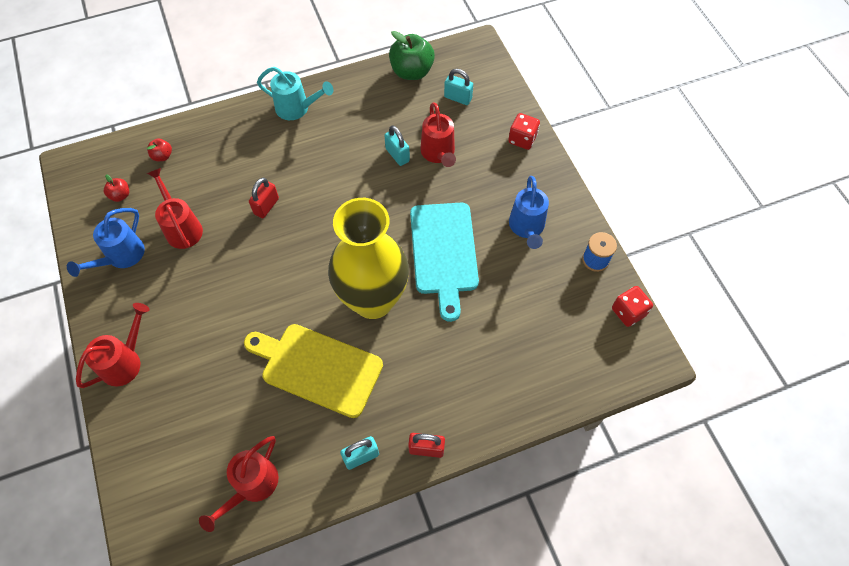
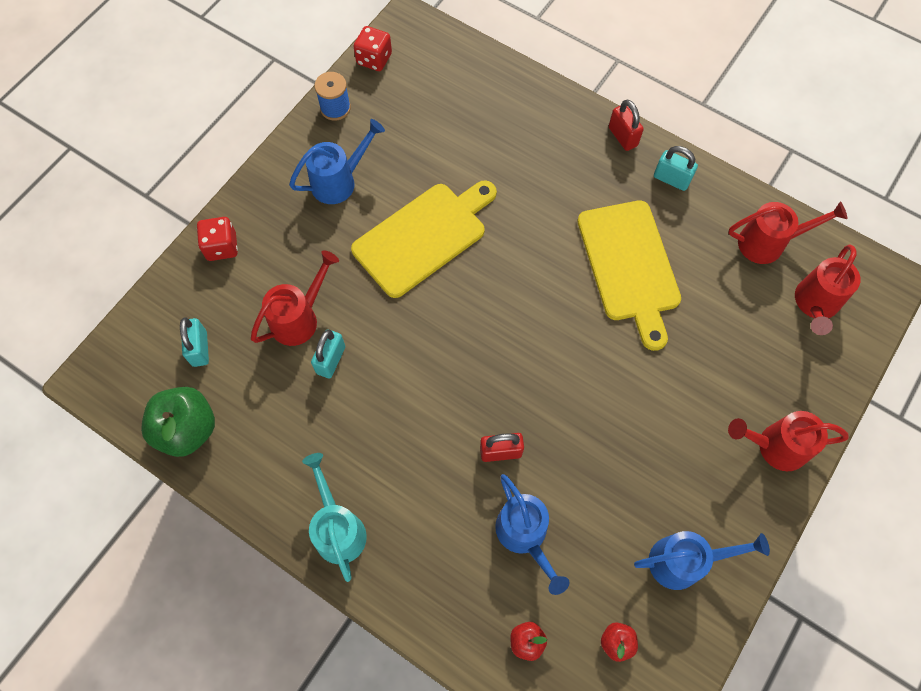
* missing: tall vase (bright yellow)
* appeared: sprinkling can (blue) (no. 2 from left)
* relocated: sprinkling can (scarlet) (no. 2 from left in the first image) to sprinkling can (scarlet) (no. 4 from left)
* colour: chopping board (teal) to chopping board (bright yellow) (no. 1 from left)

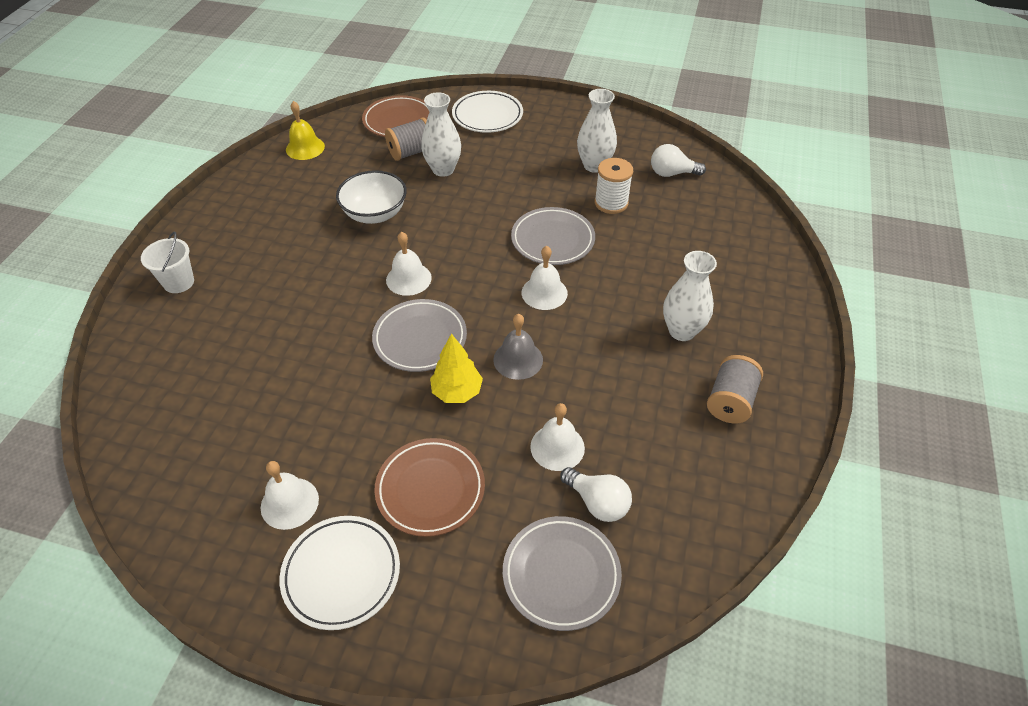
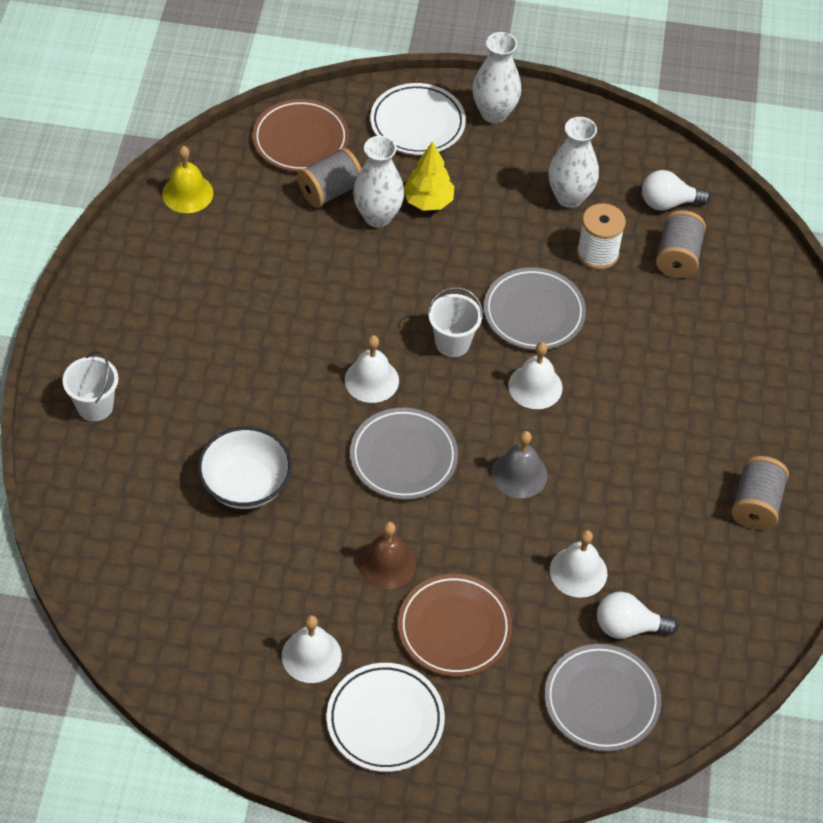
* appeared: hand bell (russet)
* appeared: pail (snow-white) (no. 2 from left)
* appeared: reel of thread (gray) (no. 2 from left)
* relocated: serving bowl (snow-white)
* relocated: fir tree (bright yellow)
* relocated: tall vase (snow-white) (no. 3 from left in the first image) to tall vase (snow-white) (no. 2 from left)
* spun: light bulb (snow-white) (no. 1 from left) 150 degrees clockwise

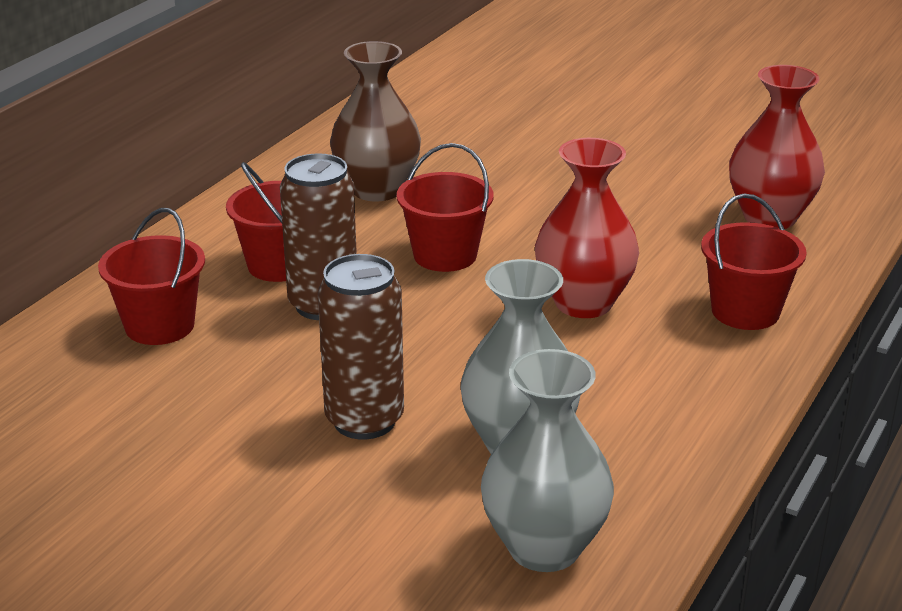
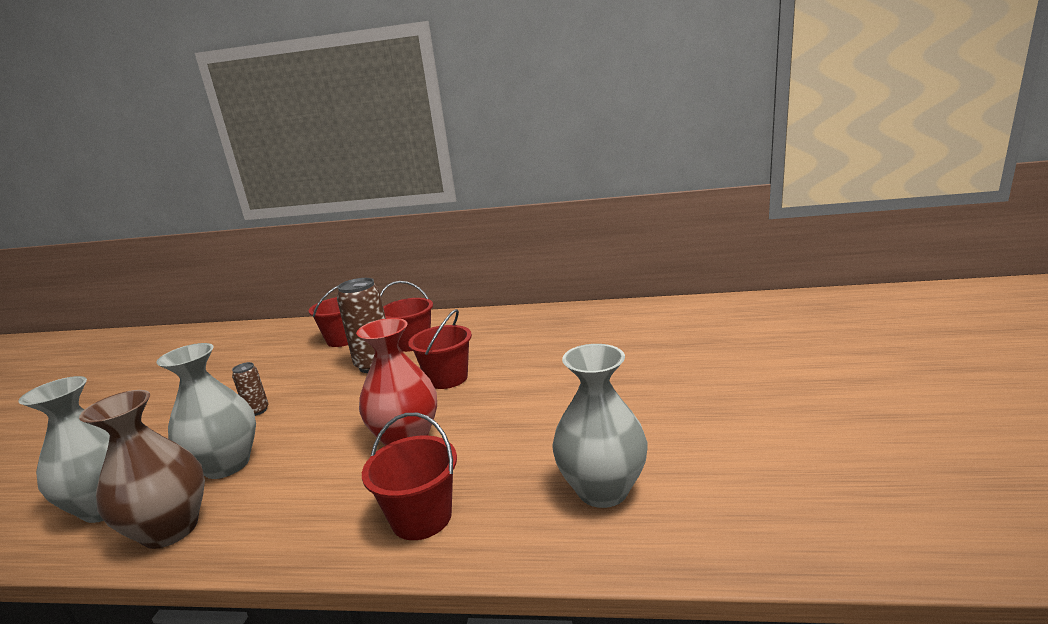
* relocated: tall vase (russet)
* colour: tall vase (scarlet) (no. 2 from left) to tall vase (gray) (no. 3 from left)
* size: tin (russet) (no. 2 from left in the first image) x0.51

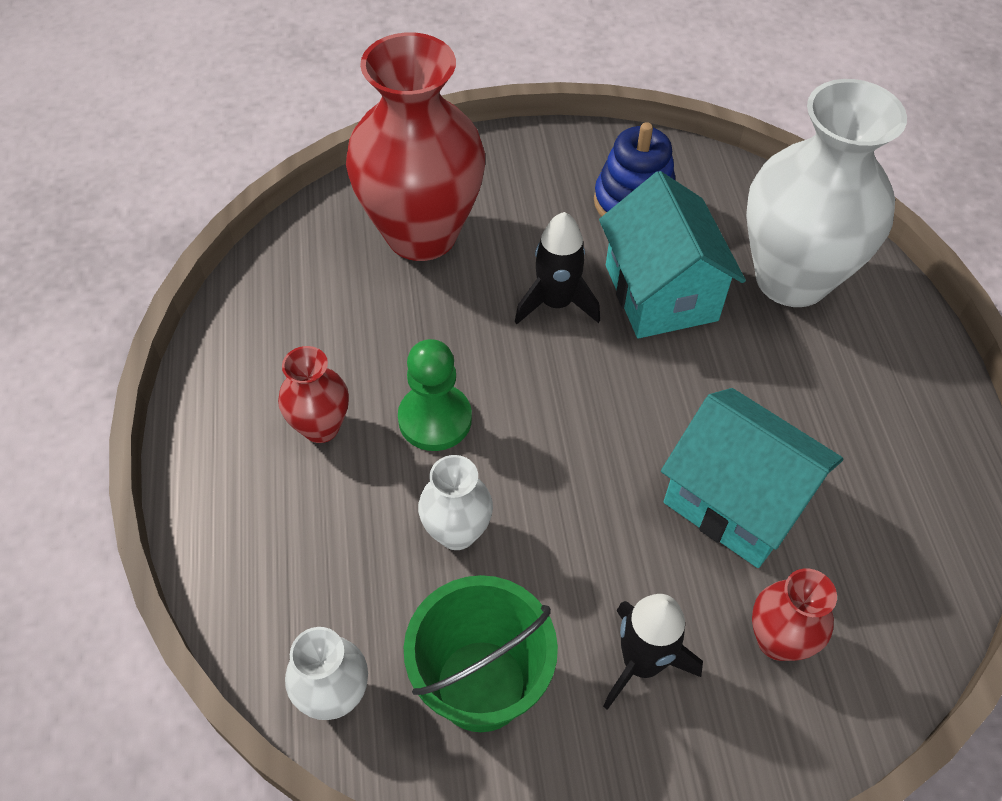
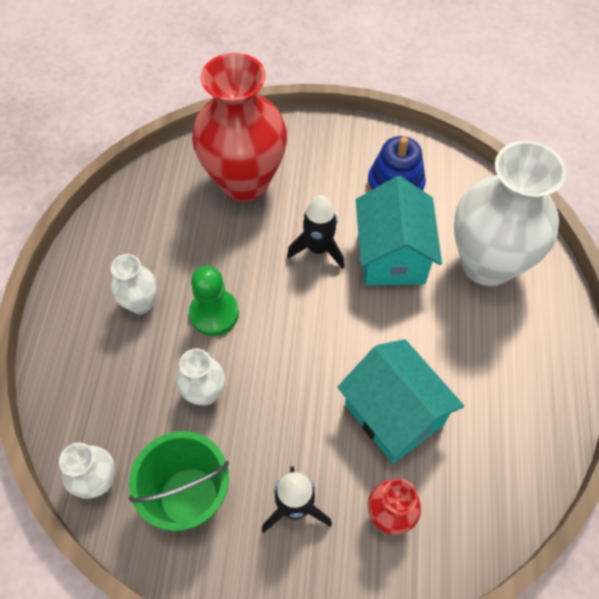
* colour: tall vase (scarlet) (no. 1 from left) to tall vase (snow-white) (no. 2 from left)

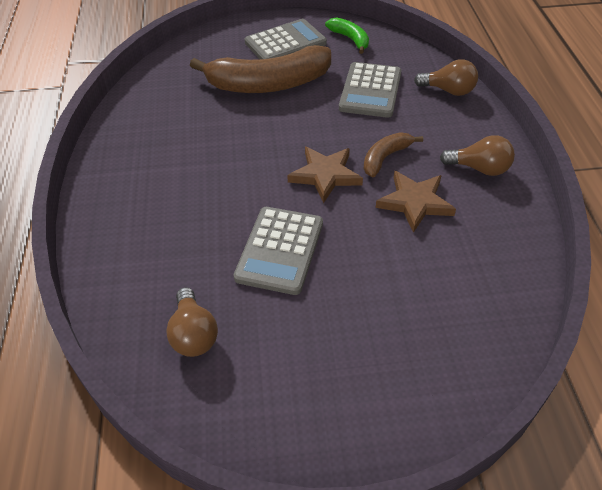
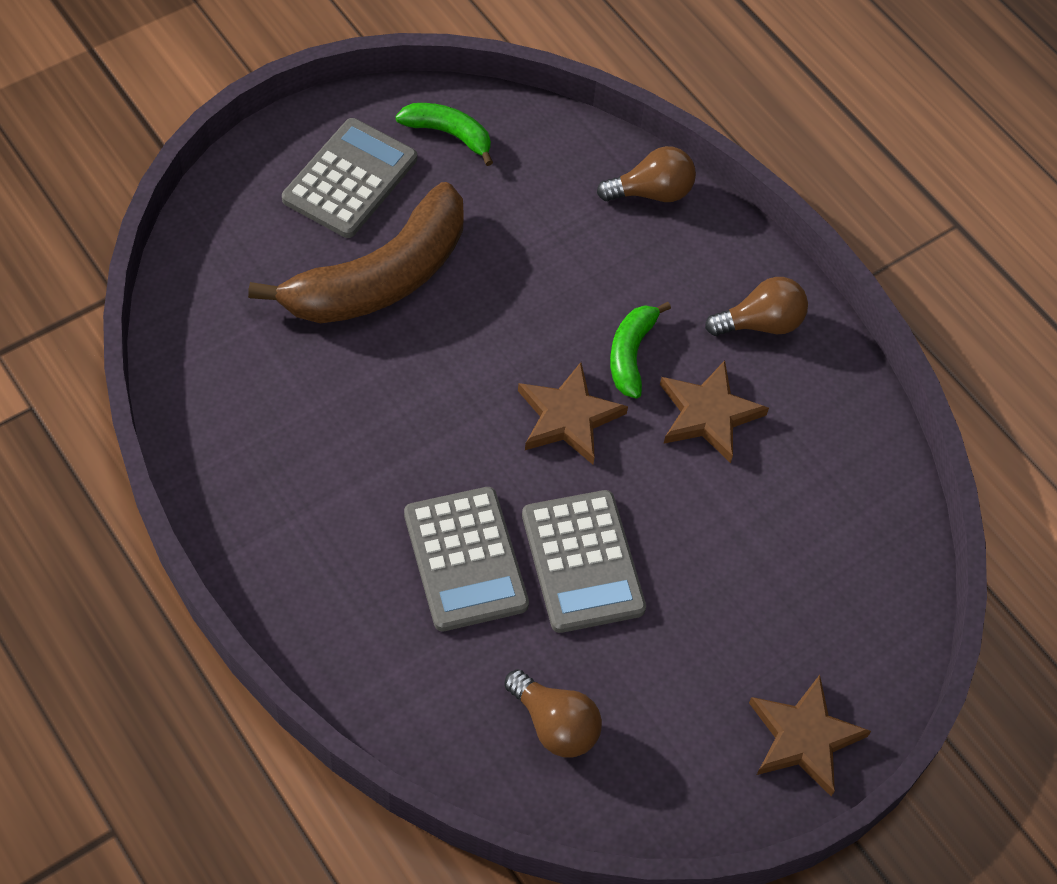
* appeared: star shape (russet) (no. 3 from left)
* relocated: pocket calculator (gray) (no. 3 from left in the first image) to pocket calculator (gray) (no. 2 from left)
* colour: banana (russet) (no. 2 from left) to banana (emerald) (no. 2 from left)

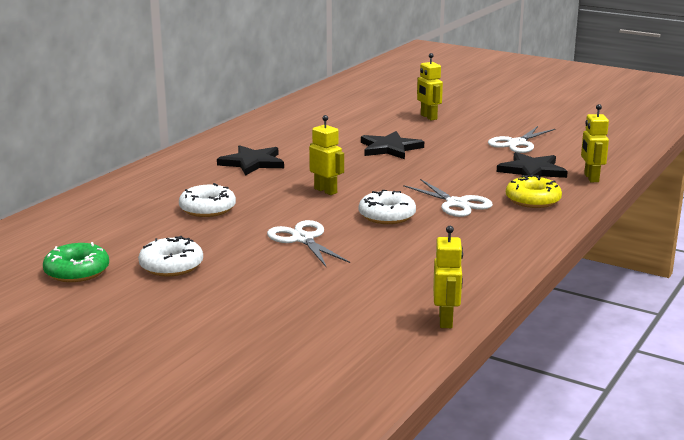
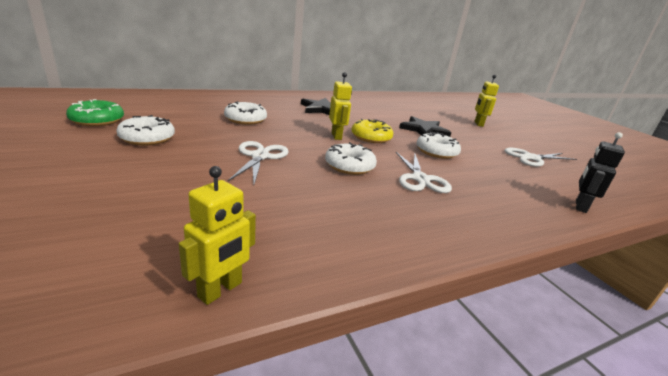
* missing: star shape (ebony) (no. 3 from left)
* appeared: doughnut (snow-white) (no. 4 from left)
* relocated: doughnut (bright yellow)
* colour: robot (bright yellow) (no. 4 from left) to robot (ebony)

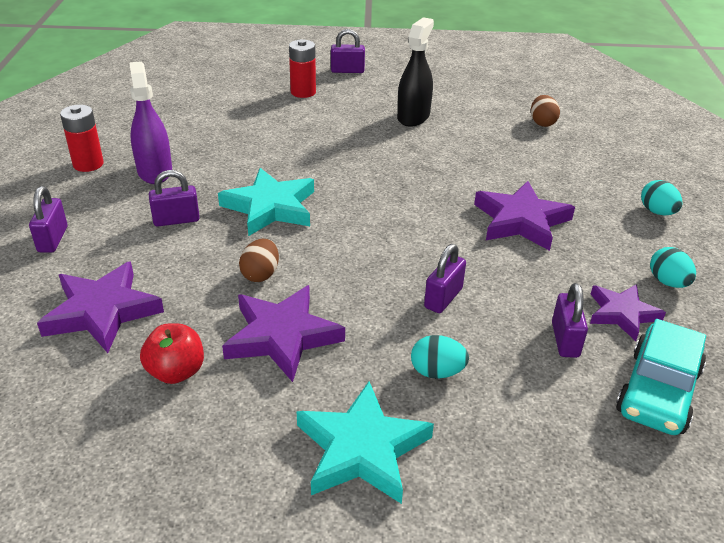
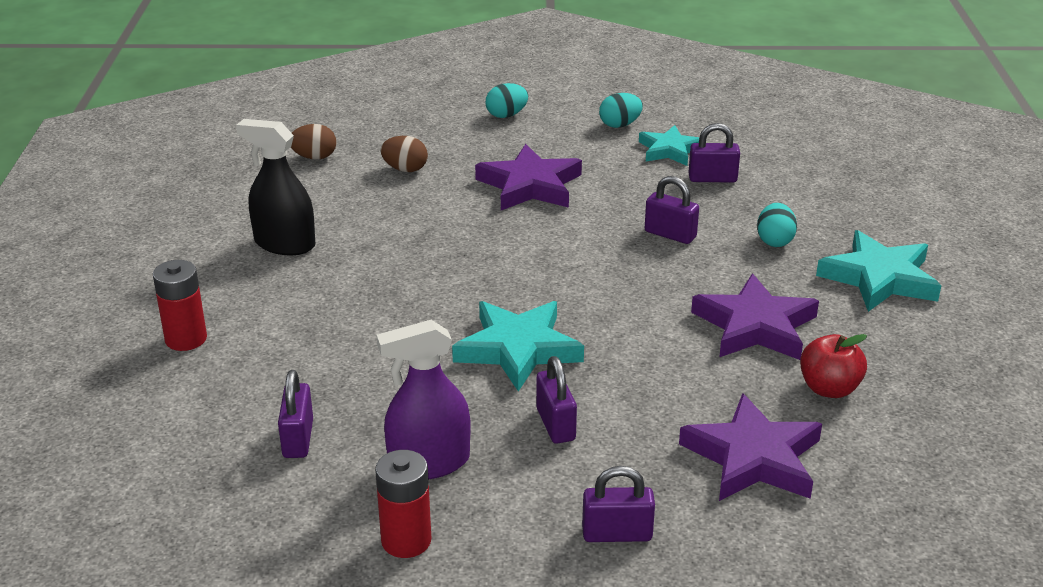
* missing: car (teal)
* relocated: egg shape (russet) (no. 1 from left in the first image) to egg shape (russet) (no. 2 from left)
* relocated: small lock (violet) (no. 3 from left in the first image) to small lock (violet) (no. 1 from left)
* colour: star shape (violet) (no. 4 from left) to star shape (teal) (no. 2 from left)

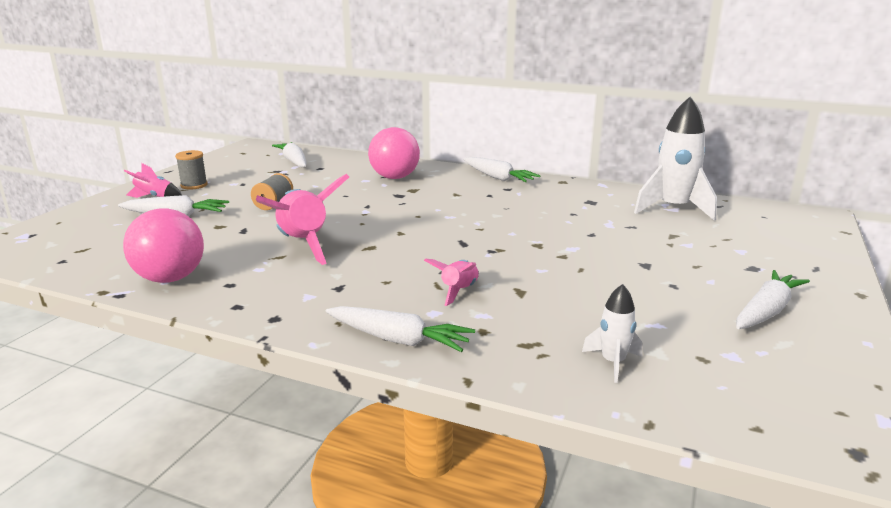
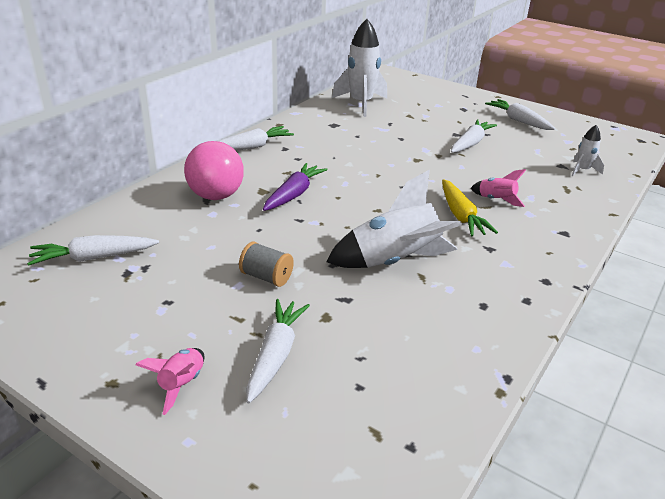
* missing: play ball (rosy) (no. 1 from left)
* missing: reel of thread (gray) (no. 1 from left)
* appeared: carrot (violet)
* appeared: carrot (bright yellow)
* relocated: carrot (snow-white) (no. 3 from left in the first image) to carrot (snow-white) (no. 4 from left)
* colour: toy rocket (rosy) (no. 2 from left) to toy rocket (snow-white) (no. 2 from left)

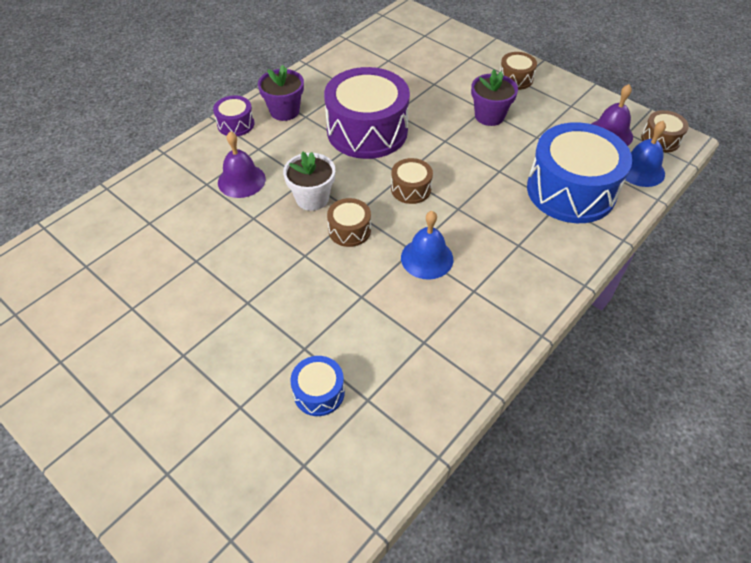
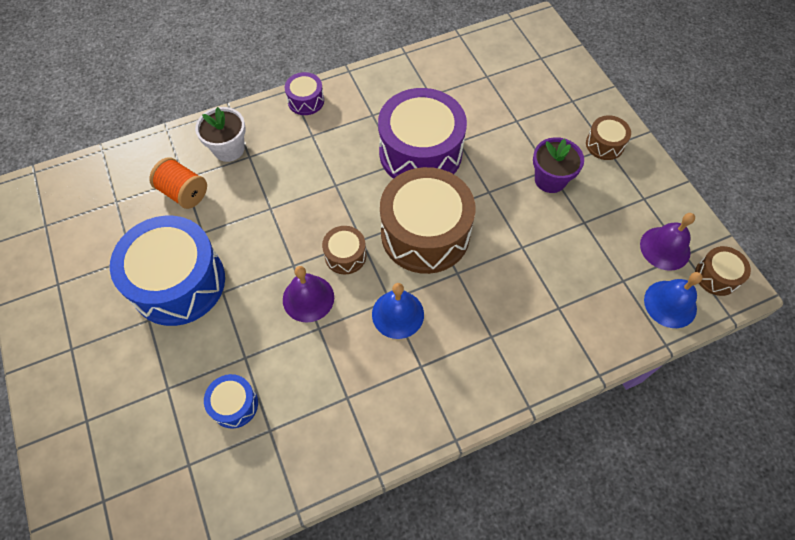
* missing: potted plant (violet) (no. 1 from left)
* appeared: reel of thread (orange-coloured)
* relocated: hand bell (violet) (no. 1 from left)
* relocated: potted plant (snow-white)
* relocated: snare drum (blue) (no. 2 from left in the first image) to snare drum (blue) (no. 1 from left)
* size: snare drum (russet) (no. 2 from left) x2.17

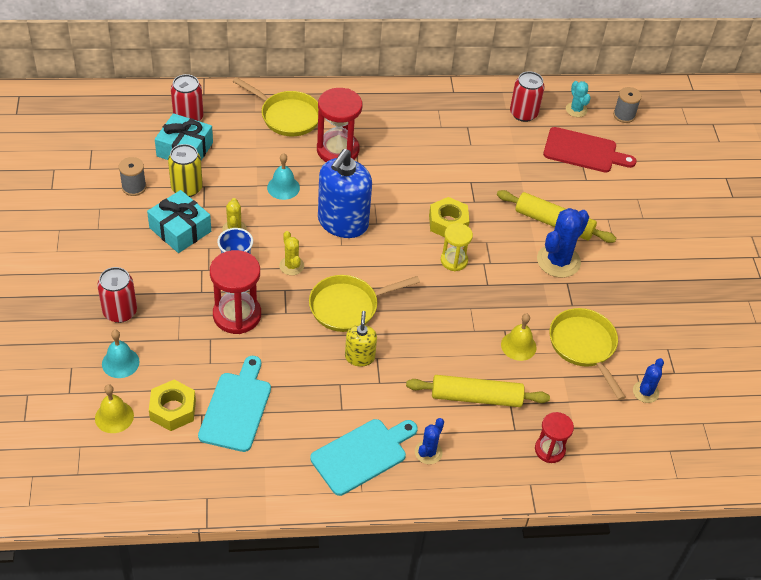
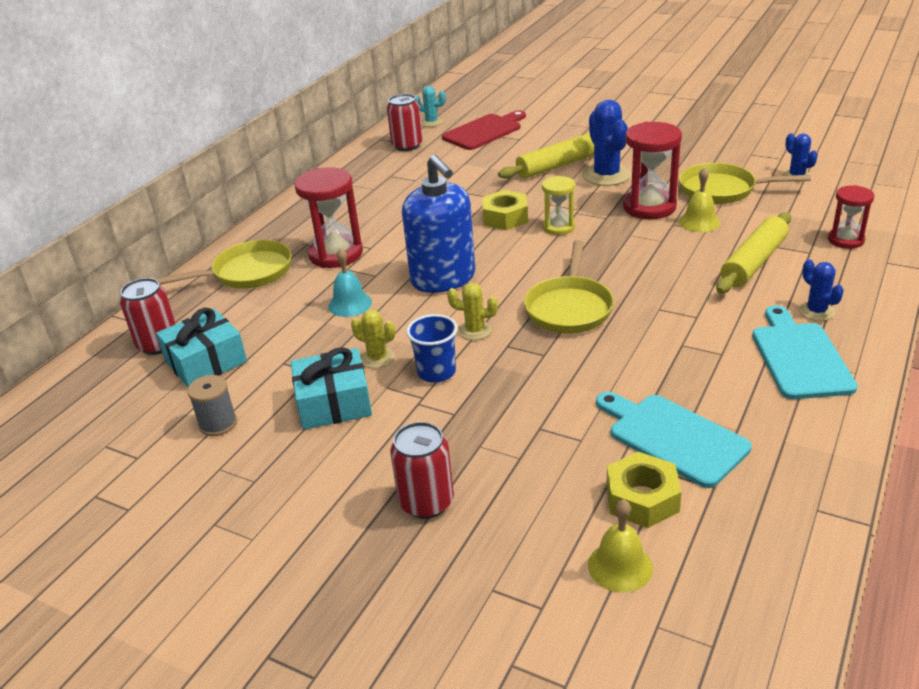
* missing: hand bell (teal) (no. 1 from left)
* missing: tin (bright yellow)
* missing: pump bottle (bright yellow)
* missing: reel of thread (gray) (no. 2 from left)
* relocated: sandglass (scarlet) (no. 1 from left in the first image) to sandglass (scarlet) (no. 2 from left)

